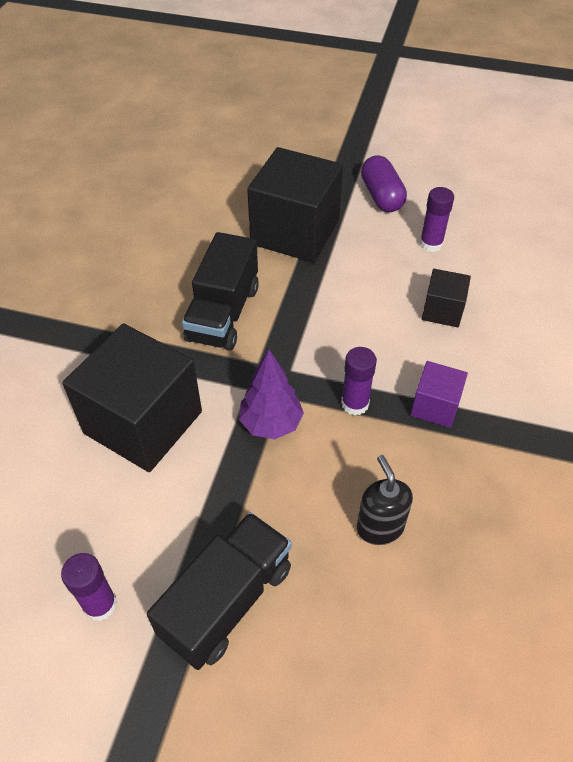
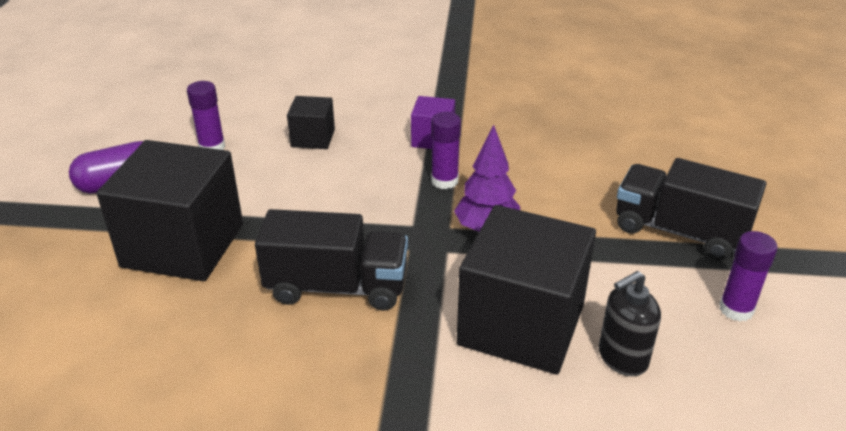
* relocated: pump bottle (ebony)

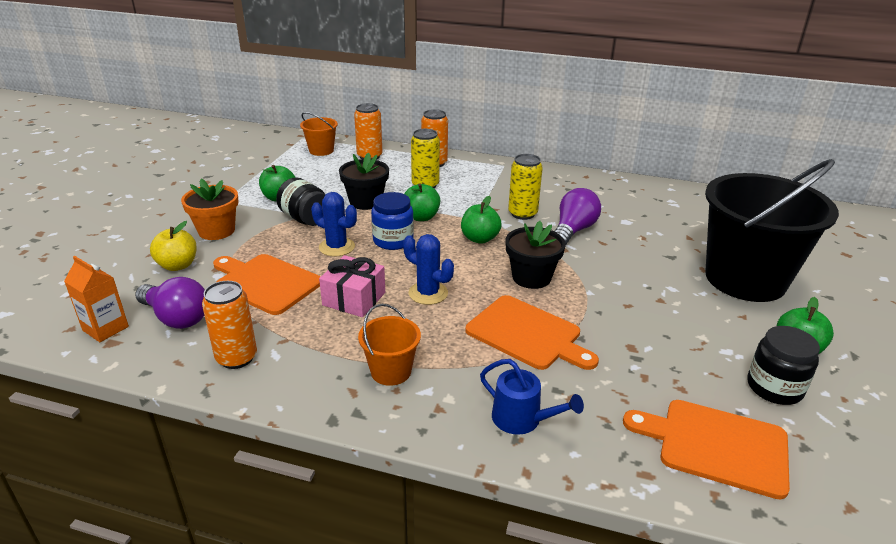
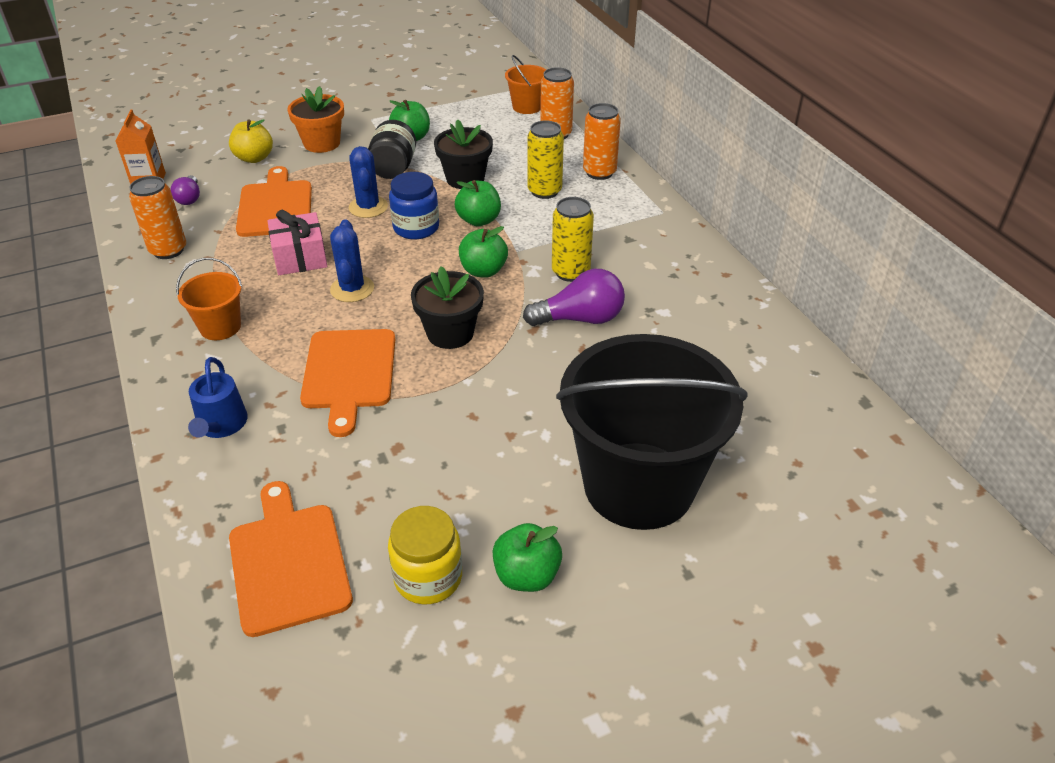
* colour: preserve jar (ebony) (no. 2 from left) to preserve jar (bright yellow)
* size: light bulb (violet) (no. 1 from left) x0.58

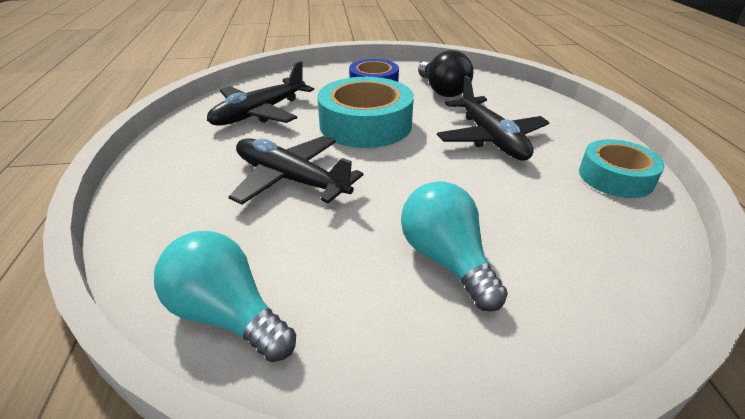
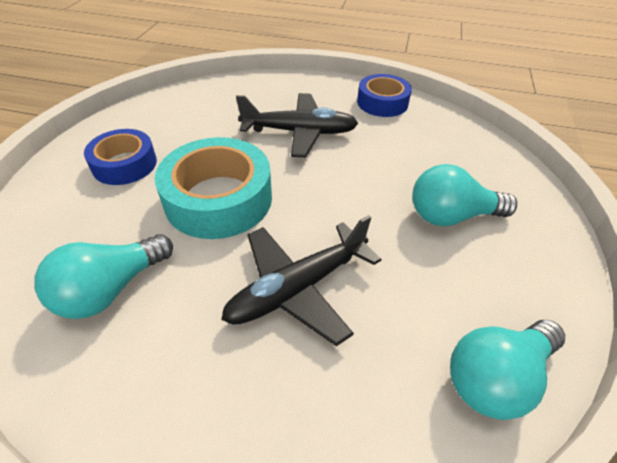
* missing: light bulb (ebony)
* exchanged: toy plane (ebony) (no. 1 from left) to light bulb (teal) (no. 1 from left)
* colour: tape (teal) (no. 2 from left) to tape (blue) (no. 2 from left)

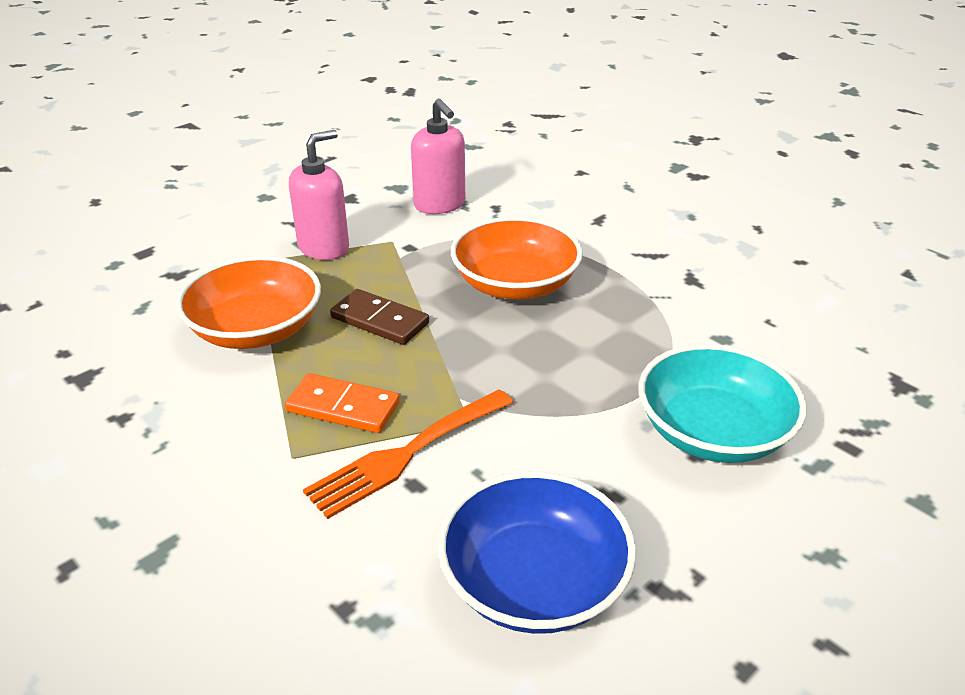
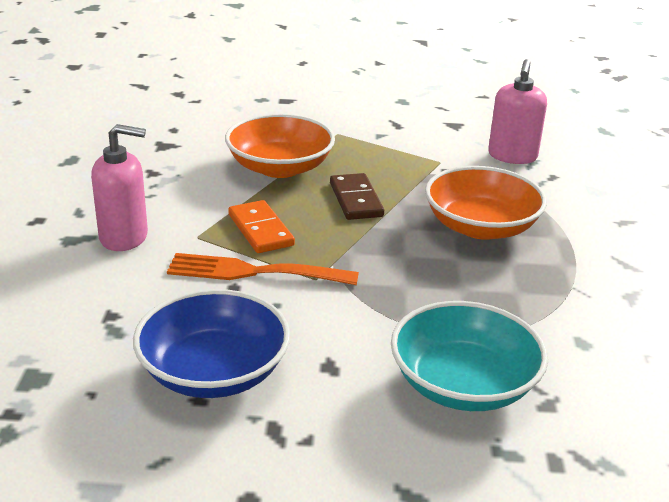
* relocated: pump bottle (rosy) (no. 1 from left)

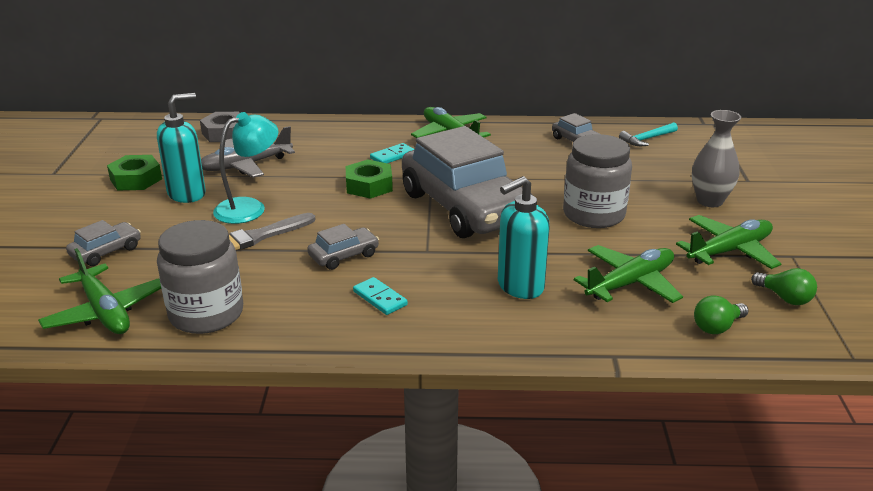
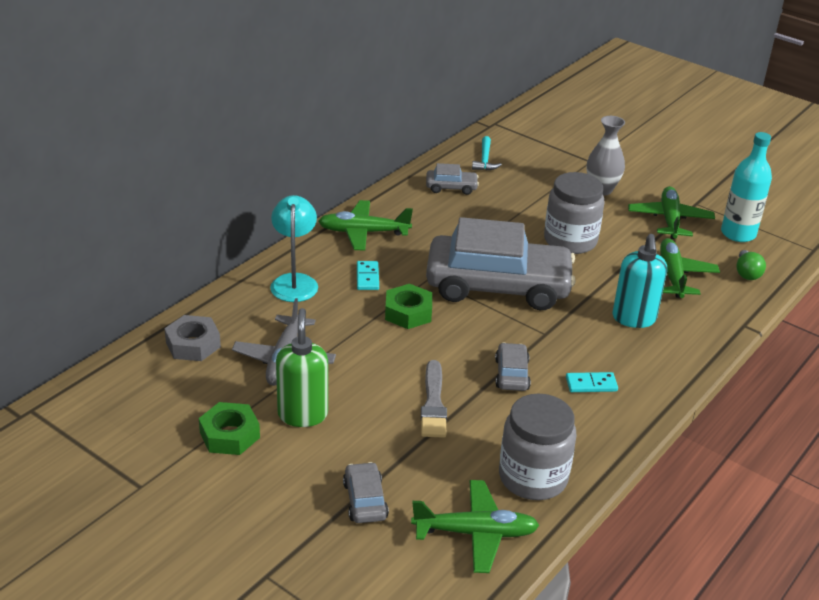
* relocated: desk lamp (teal)
* exchanged: light bulb (emerald) (no. 2 from left) to flask (teal)
* colour: pump bottle (teal) (no. 1 from left) to pump bottle (emerald)

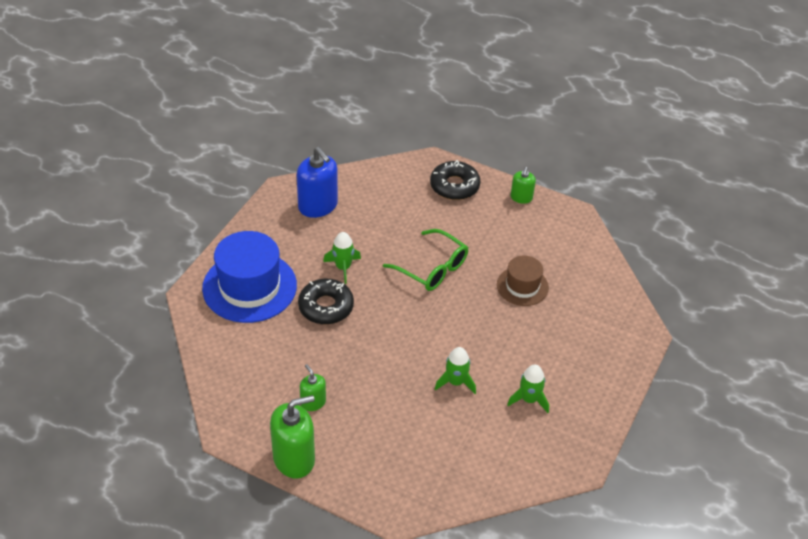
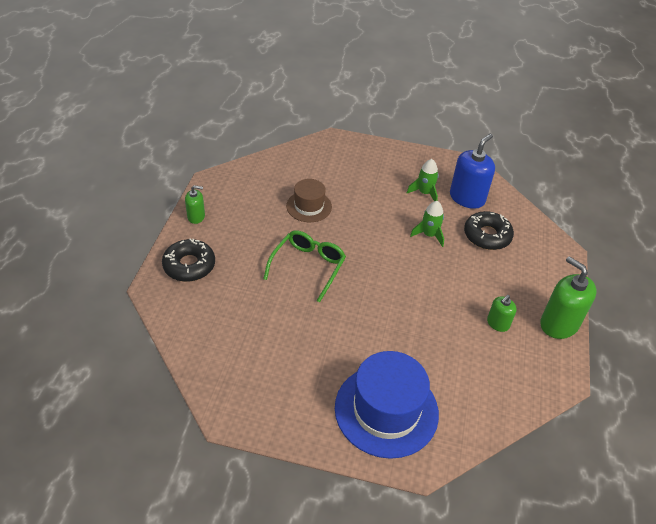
* missing: toy rocket (emerald) (no. 1 from left)
* relocated: pump bottle (blue)
* relocated: doughnut (ebony) (no. 1 from left in the first image) to doughnut (ebony) (no. 2 from left)

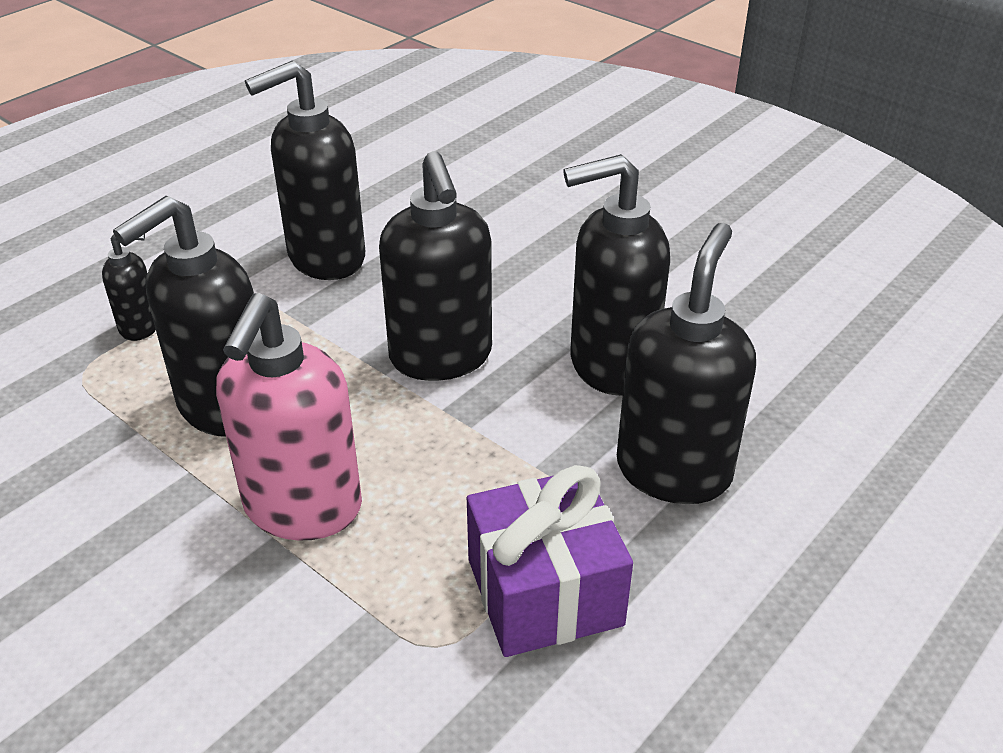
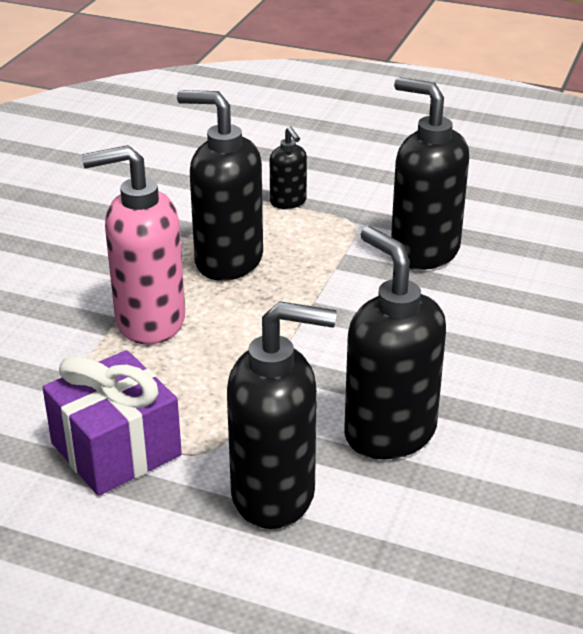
* missing: pump bottle (ebony) (no. 4 from left)

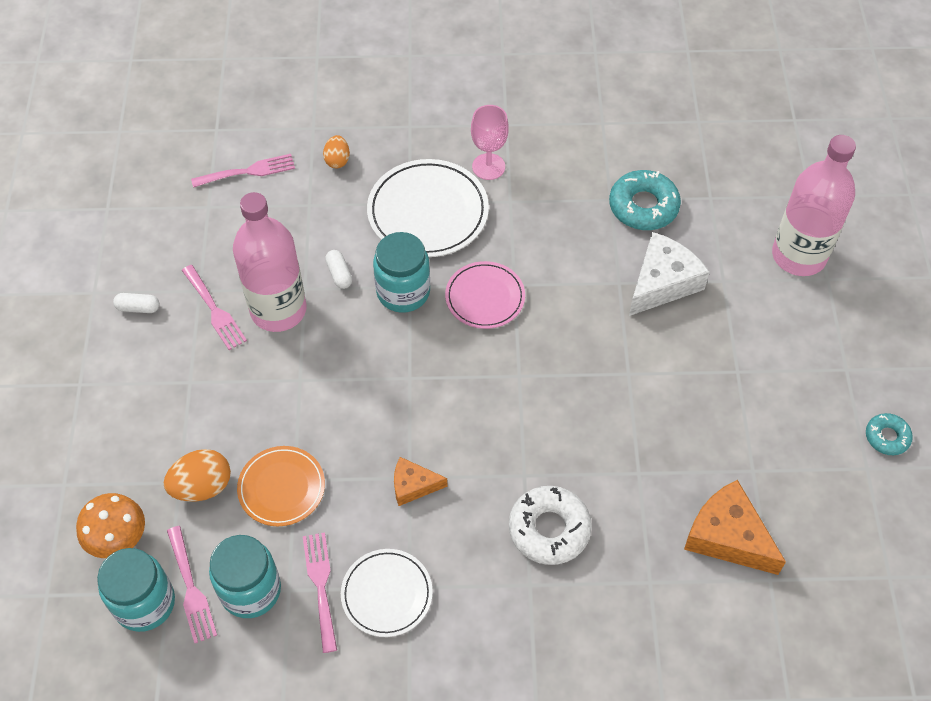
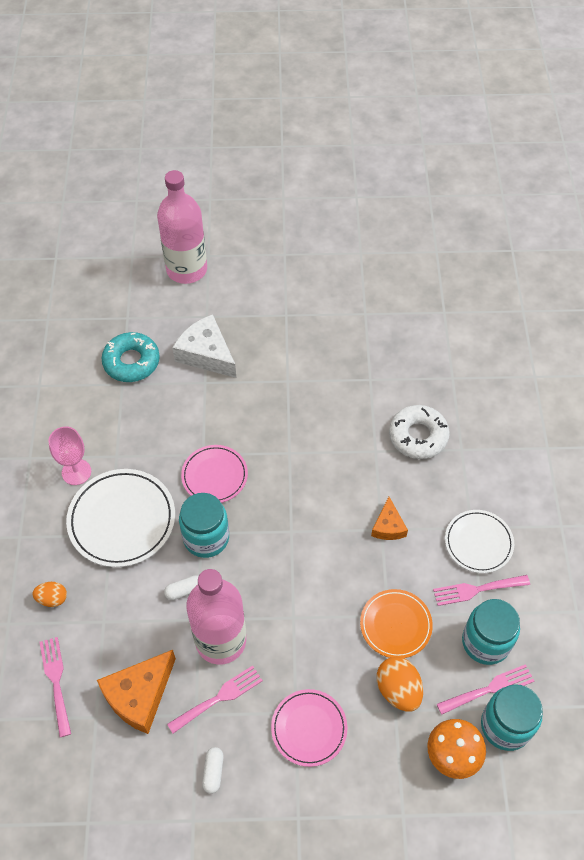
* missing: doughnut (teal) (no. 2 from left)
* appeared: dinner plate (rosy) (no. 2 from left)
* relocated: cheese wedge (orange-coloured) (no. 2 from left in the first image) to cheese wedge (orange-coloured) (no. 1 from left)

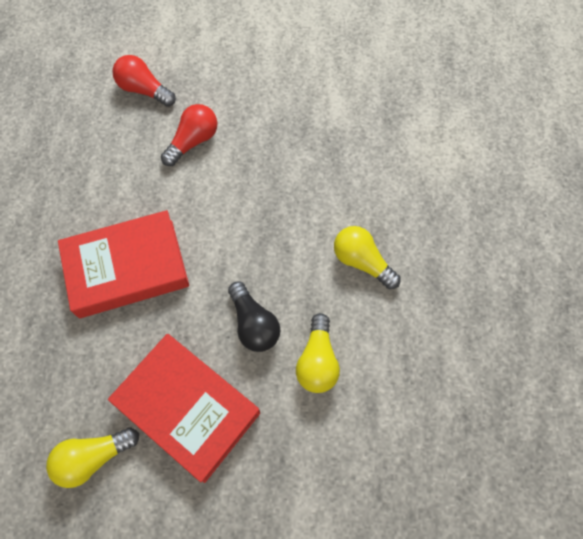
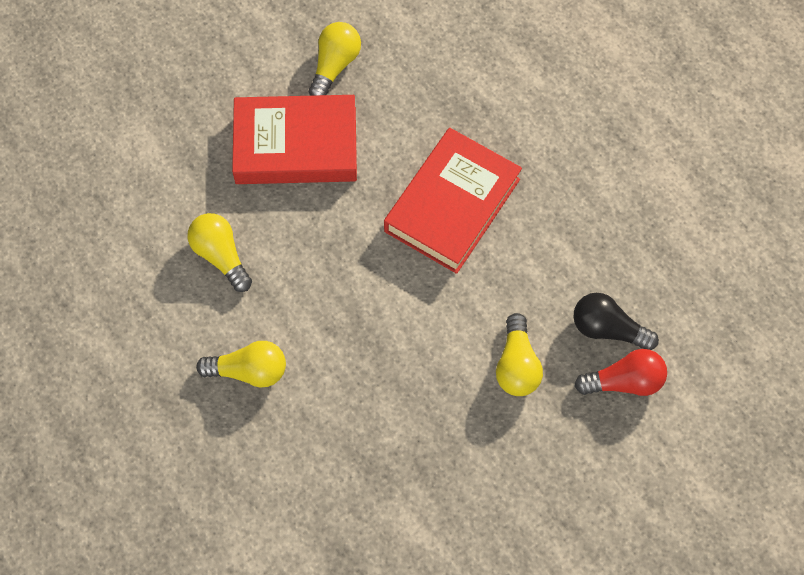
* relocated: light bulb (ebony)
* colour: light bulb (scarlet) (no. 2 from left) to light bulb (bright yellow) (no. 4 from left)

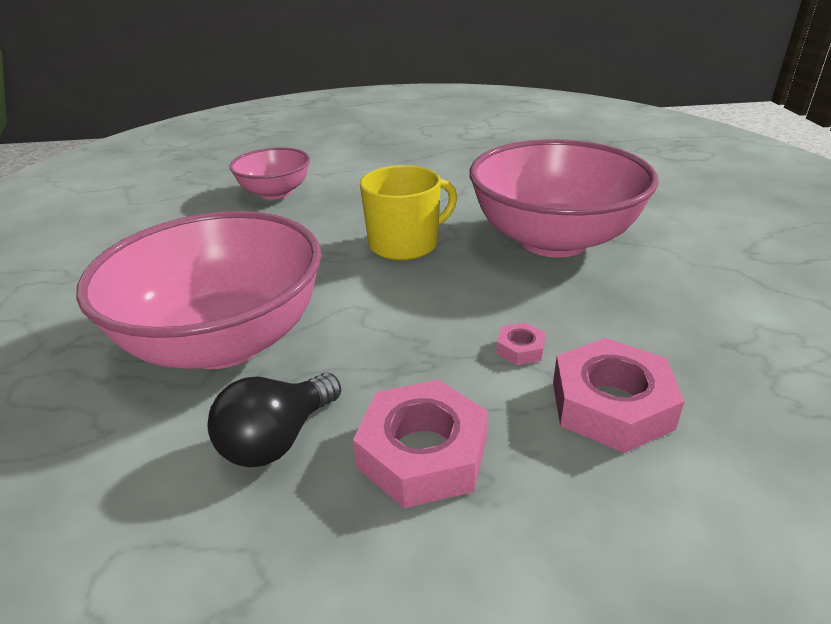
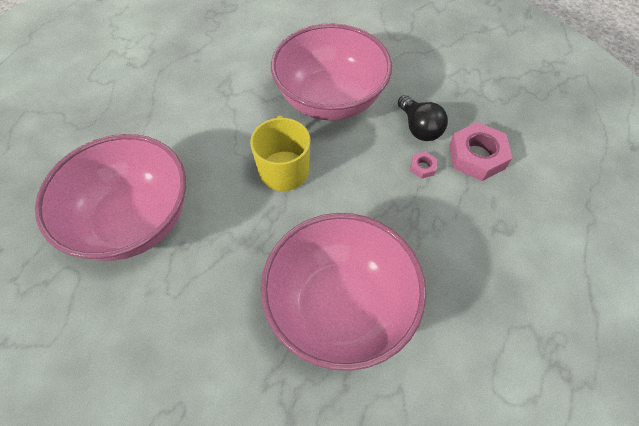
* missing: hex nut (rosy) (no. 1 from left)
* relocated: light bulb (ebony)
* size: serving bowl (rosy) (no. 2 from left in the first image) x1.85

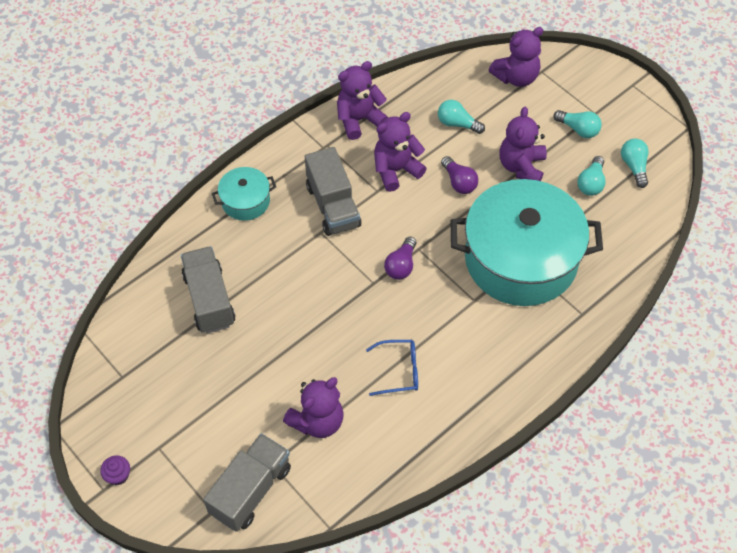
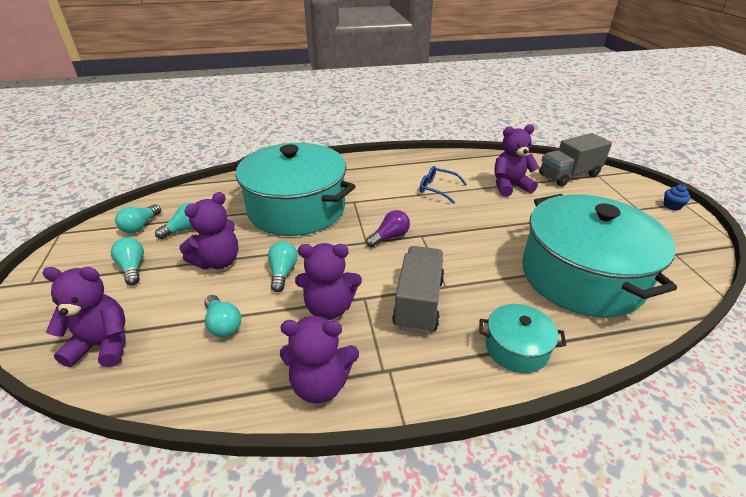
* exchanged: lorry (gray) (no. 1 from left) to cooking pot (teal) (no. 3 from left)
* colour: muffin (violet) to muffin (blue)
* colour: light bulb (violet) (no. 2 from left) to light bulb (teal) (no. 5 from left)

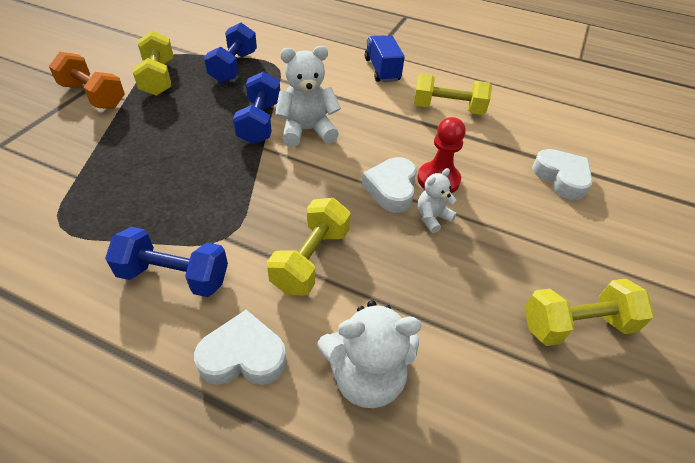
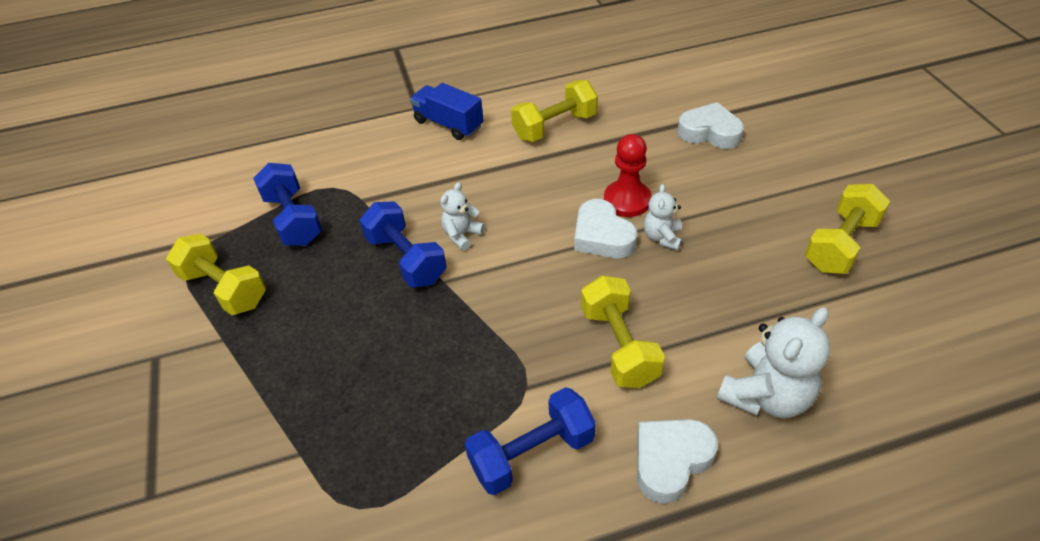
* missing: hand weight (orange-coloured)
* size: stuffed bear (snow-white) (no. 1 from left) x0.57

